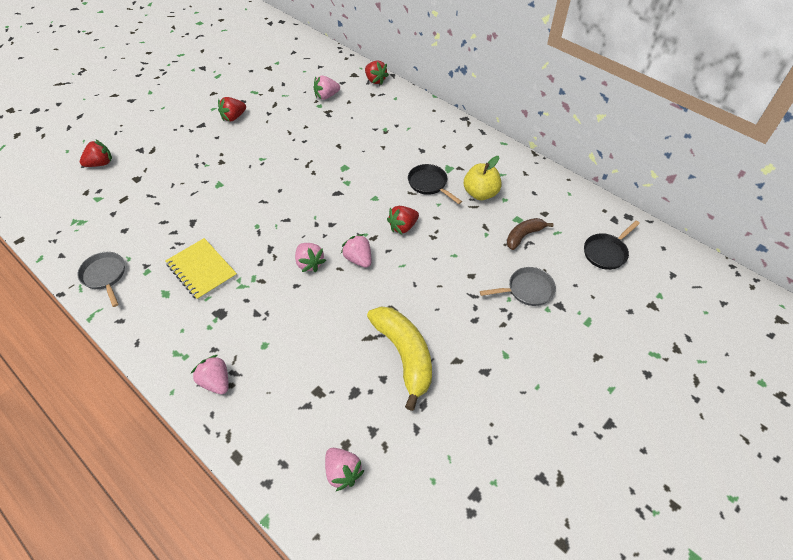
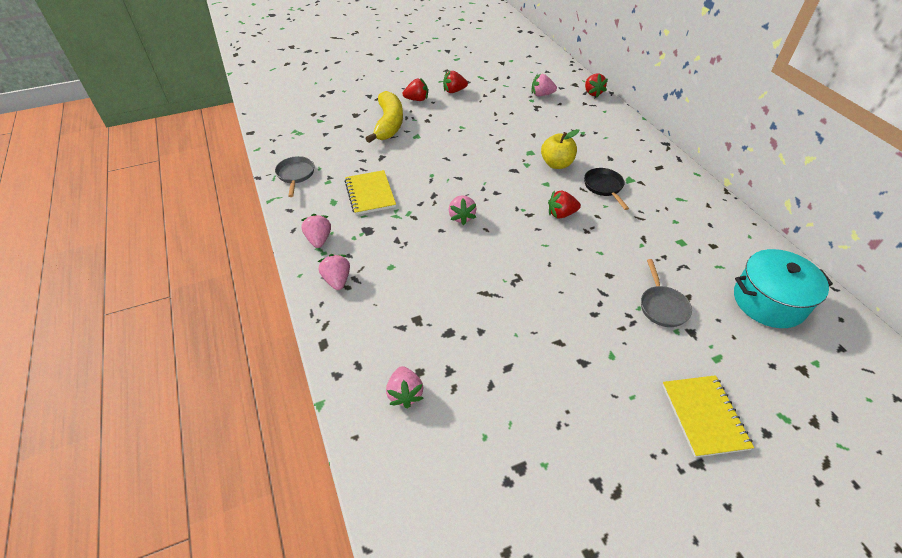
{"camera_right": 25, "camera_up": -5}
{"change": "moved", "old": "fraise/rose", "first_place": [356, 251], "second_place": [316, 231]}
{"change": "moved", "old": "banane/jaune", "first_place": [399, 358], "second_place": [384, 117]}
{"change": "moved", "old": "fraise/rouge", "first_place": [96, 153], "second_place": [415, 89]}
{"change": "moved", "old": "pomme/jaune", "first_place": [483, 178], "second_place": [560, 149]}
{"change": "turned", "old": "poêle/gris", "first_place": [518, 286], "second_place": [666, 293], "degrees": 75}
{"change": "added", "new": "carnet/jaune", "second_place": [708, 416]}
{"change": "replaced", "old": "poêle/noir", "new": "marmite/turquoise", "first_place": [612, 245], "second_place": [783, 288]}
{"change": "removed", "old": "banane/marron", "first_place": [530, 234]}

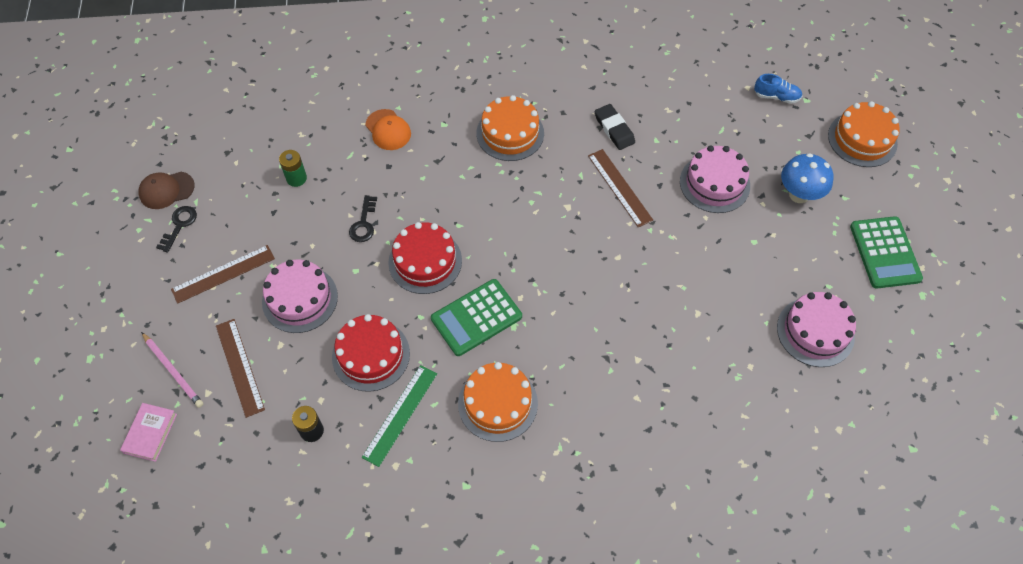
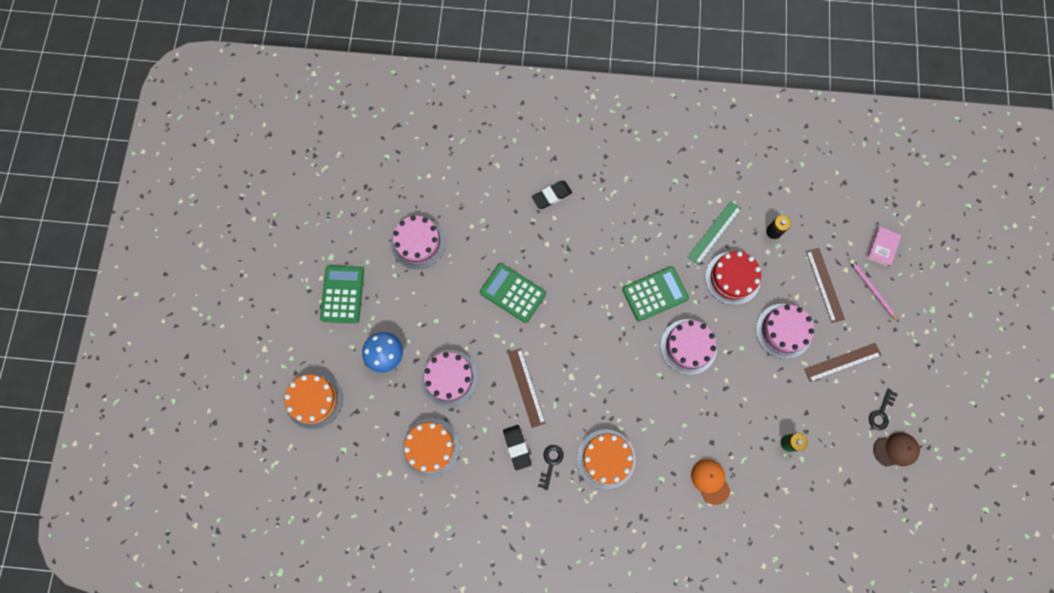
{"camera_right": -170, "camera_up": 15}
{"change": "moved", "old": "gâteau/orange", "first_place": [498, 402], "second_place": [431, 448]}
{"change": "added", "new": "calculatrice/vert", "second_place": [513, 293]}
{"change": "added", "new": "gomme/noir", "second_place": [552, 195]}
{"change": "moved", "old": "clé/noir", "first_place": [363, 218], "second_place": [551, 467]}
{"change": "recoloured", "old": "gâteau/rouge", "new": "gâteau/rose", "first_place": [425, 258], "second_place": [689, 347]}
{"change": "removed", "old": "chaussure/bleu", "first_place": [778, 89]}

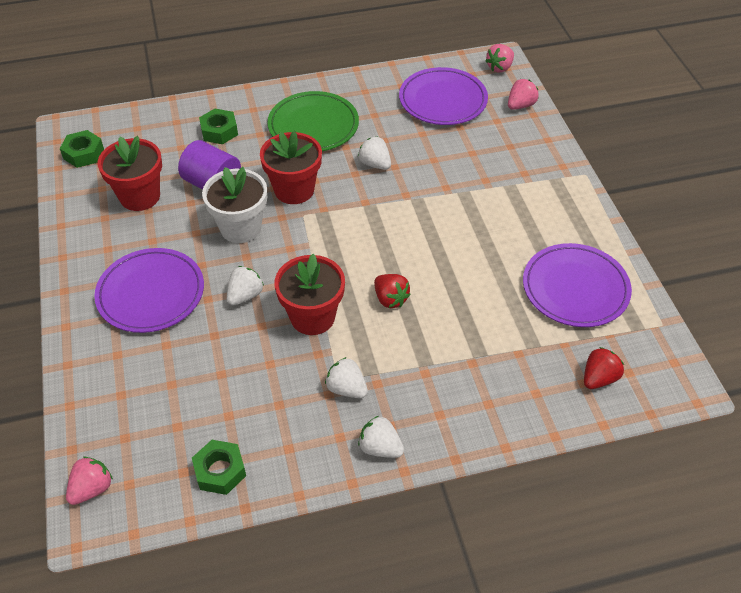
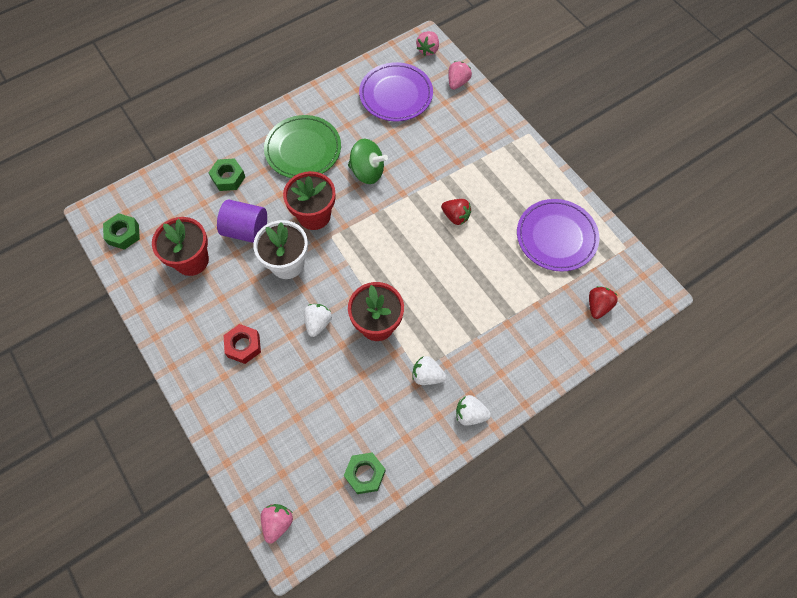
{"camera_right": -20, "camera_up": 15}
{"change": "replaced", "old": "assiette/violet", "new": "écrou/rouge", "first_place": [149, 290], "second_place": [242, 344]}
{"change": "replaced", "old": "fraise/blanc", "new": "toupie/vert", "first_place": [374, 153], "second_place": [368, 161]}
{"change": "moved", "old": "fraise/rouge", "first_place": [392, 291], "second_place": [456, 212]}

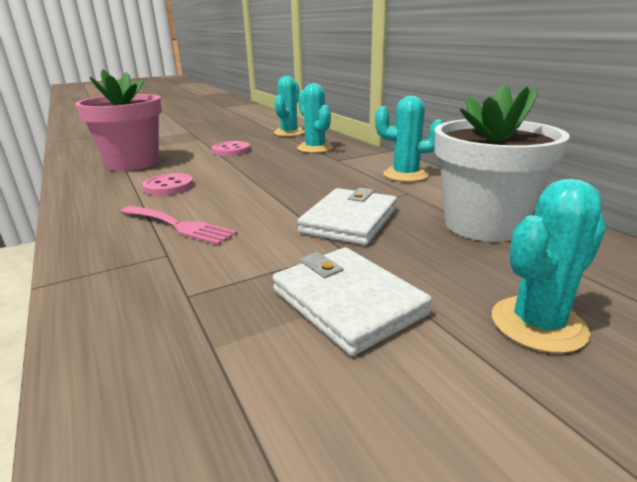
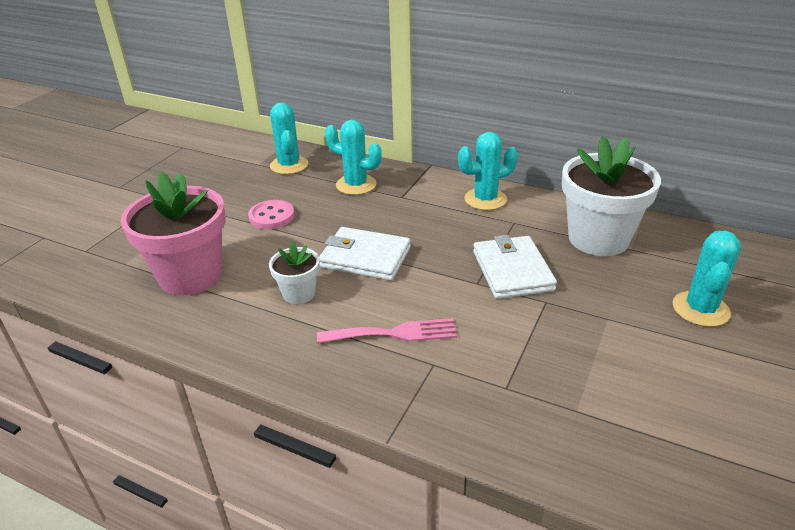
{"camera_right": -35, "camera_up": 10}
{"change": "replaced", "old": "bouton/rose", "new": "pot de fleurs/blanc", "first_place": [167, 184], "second_place": [294, 273]}
{"change": "moved", "old": "portefeuille/blanc", "first_place": [352, 301], "second_place": [365, 254]}

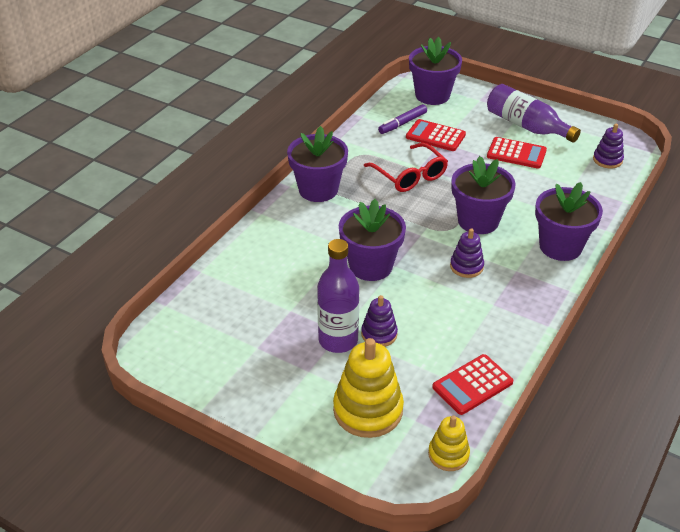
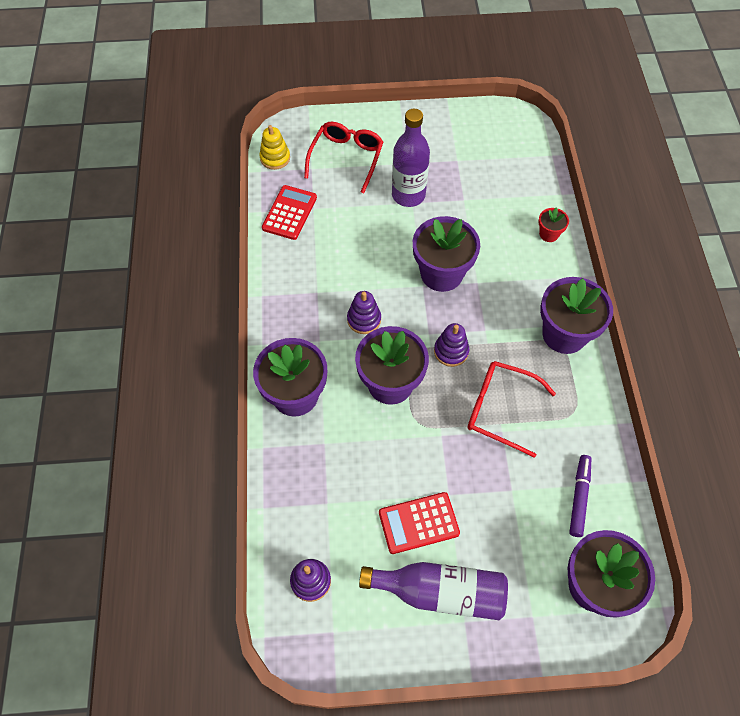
{"camera_right": 145, "camera_up": 20}
{"change": "replaced", "old": "jouet à empiler/jaune", "new": "lunettes/rouge", "first_place": [368, 388], "second_place": [343, 157]}
{"change": "moved", "old": "jouet à empiler/violet", "first_place": [379, 321], "second_place": [451, 345]}
{"change": "added", "new": "pot de fleurs/rouge", "second_place": [553, 224]}
{"change": "removed", "old": "calculatrice/rouge", "first_place": [436, 135]}

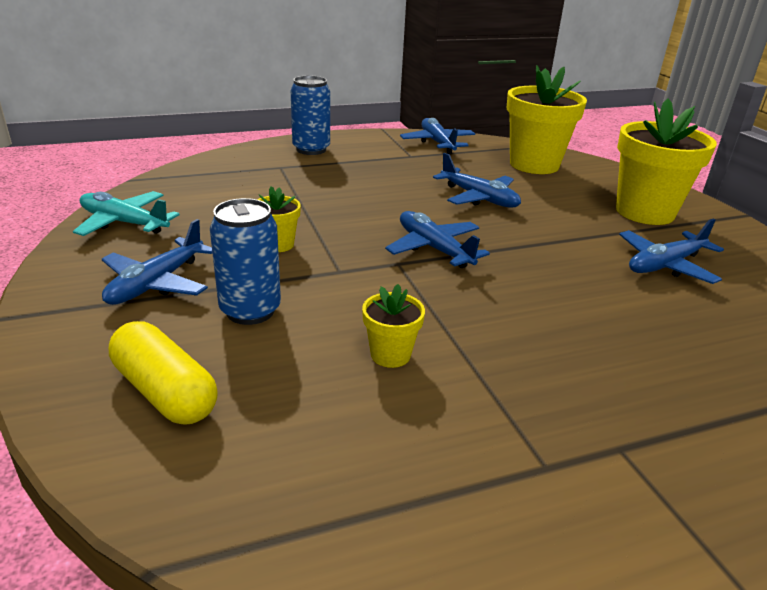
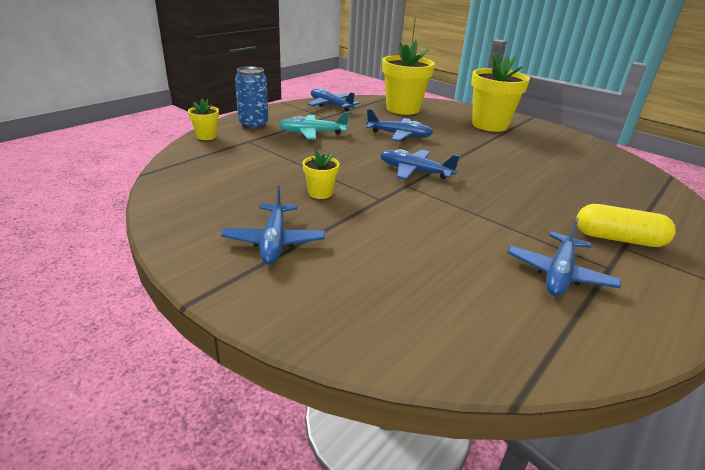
{"camera_right": -30, "camera_up": 0}
{"change": "moved", "old": "pot de fleurs/jaune", "first_place": [393, 326], "second_place": [203, 119]}
{"change": "moved", "old": "avion/turquoise", "first_place": [126, 213], "second_place": [314, 125]}
{"change": "moved", "old": "avion/bleu", "first_place": [671, 251], "second_place": [564, 257]}
{"change": "moved", "old": "gélule/jaune", "first_place": [163, 373], "second_place": [626, 225]}
{"change": "removed", "old": "canette/bleu", "first_place": [245, 261]}

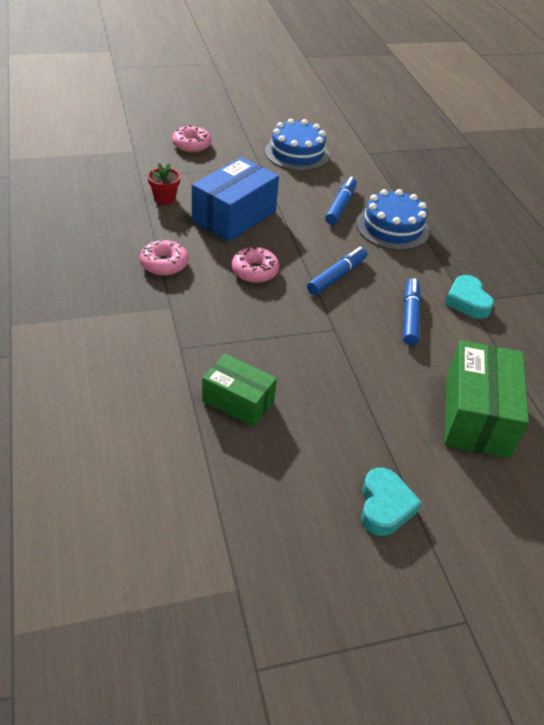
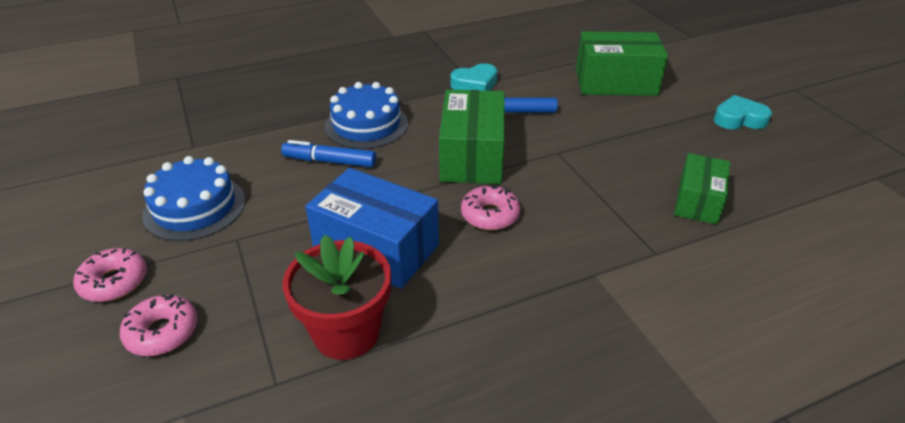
{"camera_right": -95, "camera_up": -5}
{"change": "moved", "old": "beignet/rose", "first_place": [164, 257], "second_place": [110, 275]}
{"change": "resized", "old": "pot de fleurs/rouge", "first_place": [163, 184], "second_place": [337, 297], "factor": 1.86}
{"change": "replaced", "old": "feutre/bleu", "new": "boîte/vert", "first_place": [337, 270], "second_place": [471, 136]}

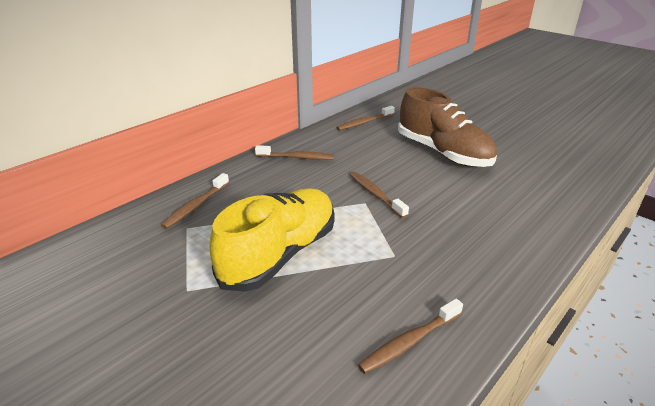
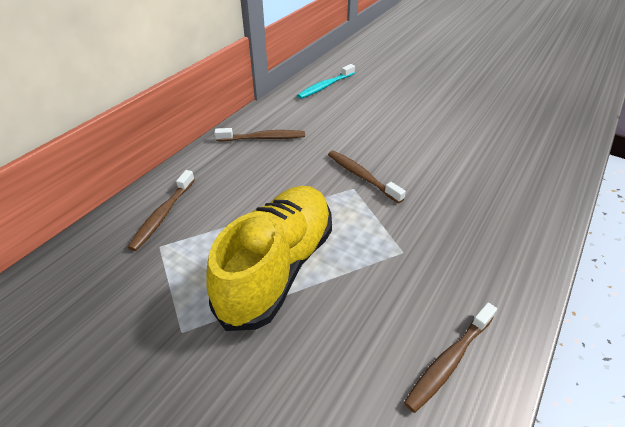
{"camera_right": -10, "camera_up": 10}
{"change": "recoloured", "old": "brosse à dents/marron", "new": "brosse à dents/turquoise", "first_place": [365, 118], "second_place": [326, 81]}
{"change": "removed", "old": "chaussure/marron", "first_place": [447, 127]}

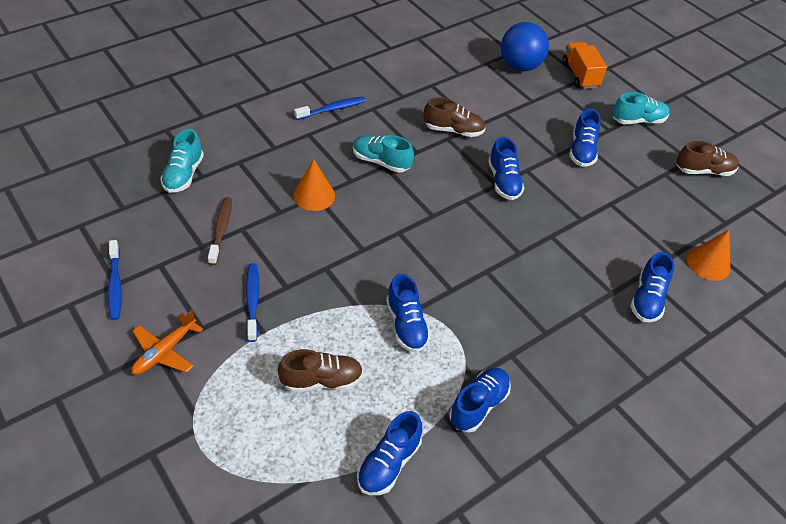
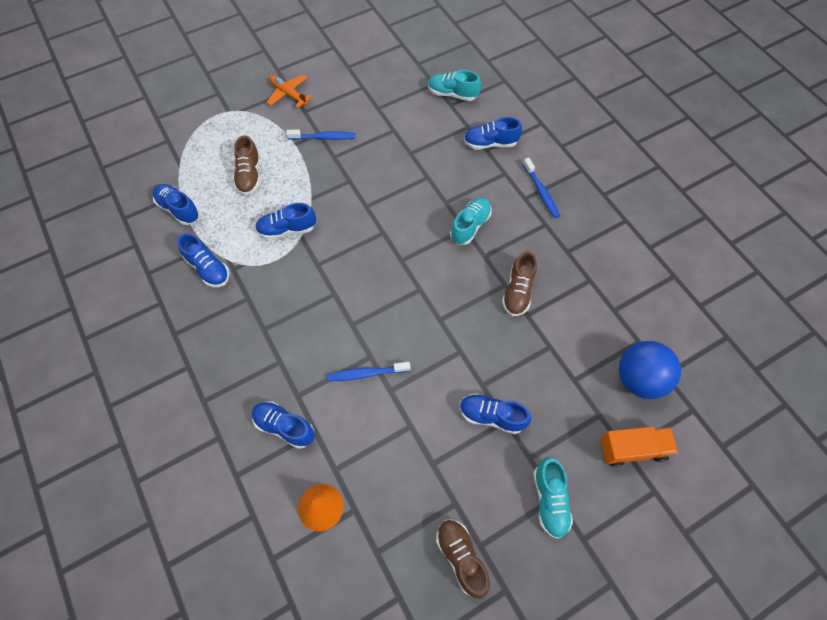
{"camera_right": 100, "camera_up": 15}
{"change": "moved", "old": "brosse à dents/bleu", "first_place": [115, 280], "second_place": [369, 371]}
{"change": "turned", "old": "chaussure/marron", "first_place": [707, 158], "second_place": [463, 559], "degrees": 150}
{"change": "moved", "old": "chaussure/bleu", "first_place": [506, 168], "second_place": [493, 133]}
{"change": "removed", "old": "brosse à dents/marron", "first_place": [220, 231]}
{"change": "removed", "old": "cône/orange", "first_place": [314, 185]}

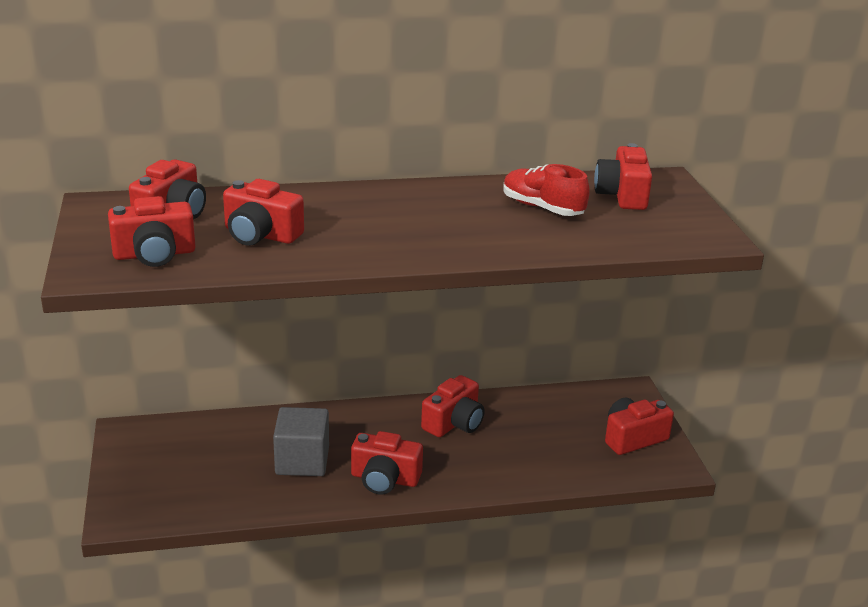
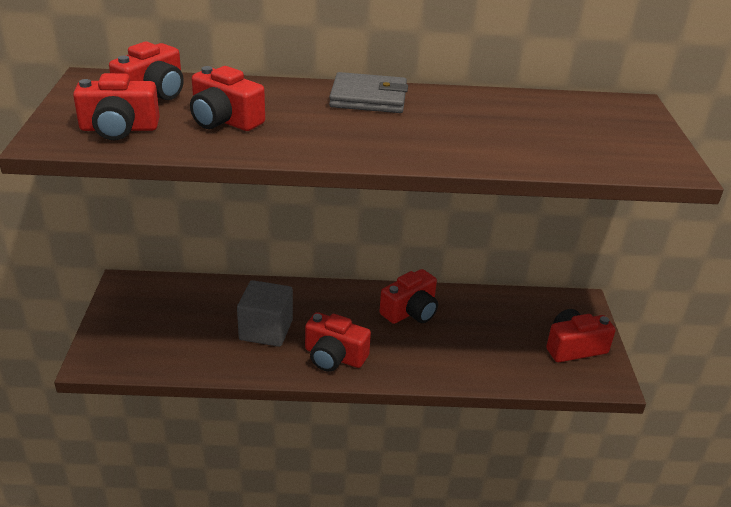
{"camera_right": 10, "camera_up": 5}
{"change": "added", "new": "portefeuille/gris", "second_place": [368, 92]}
{"change": "removed", "old": "chaussure/rouge", "first_place": [546, 190]}
{"change": "removed", "old": "appareil photo/rouge", "first_place": [623, 176]}

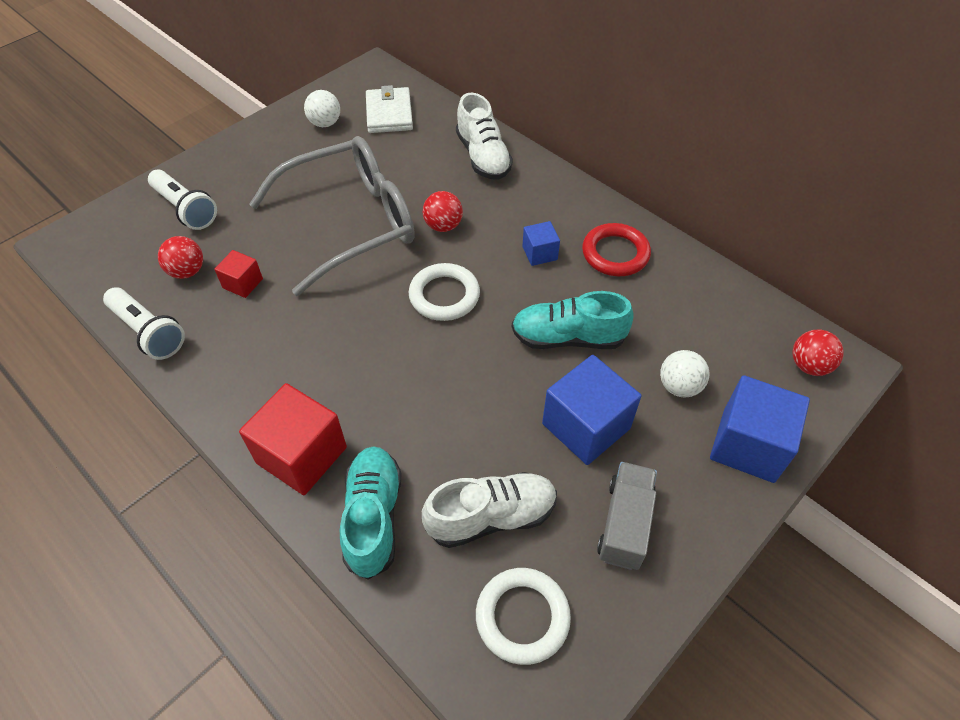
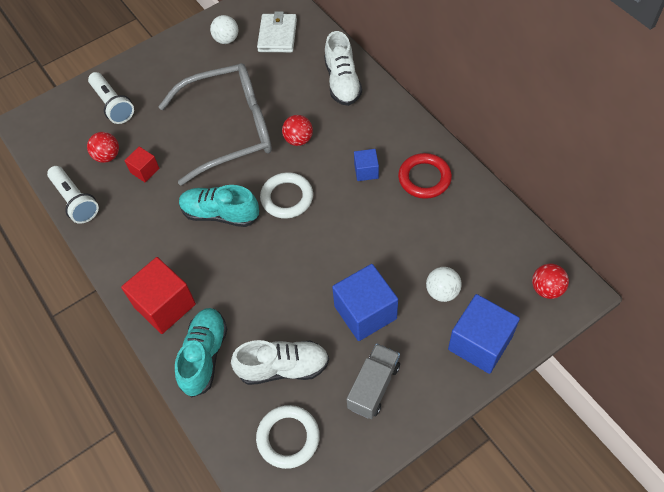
{"camera_right": 15, "camera_up": 5}
{"change": "moved", "old": "chaussure/turquoise", "first_place": [573, 320], "second_place": [219, 206]}

